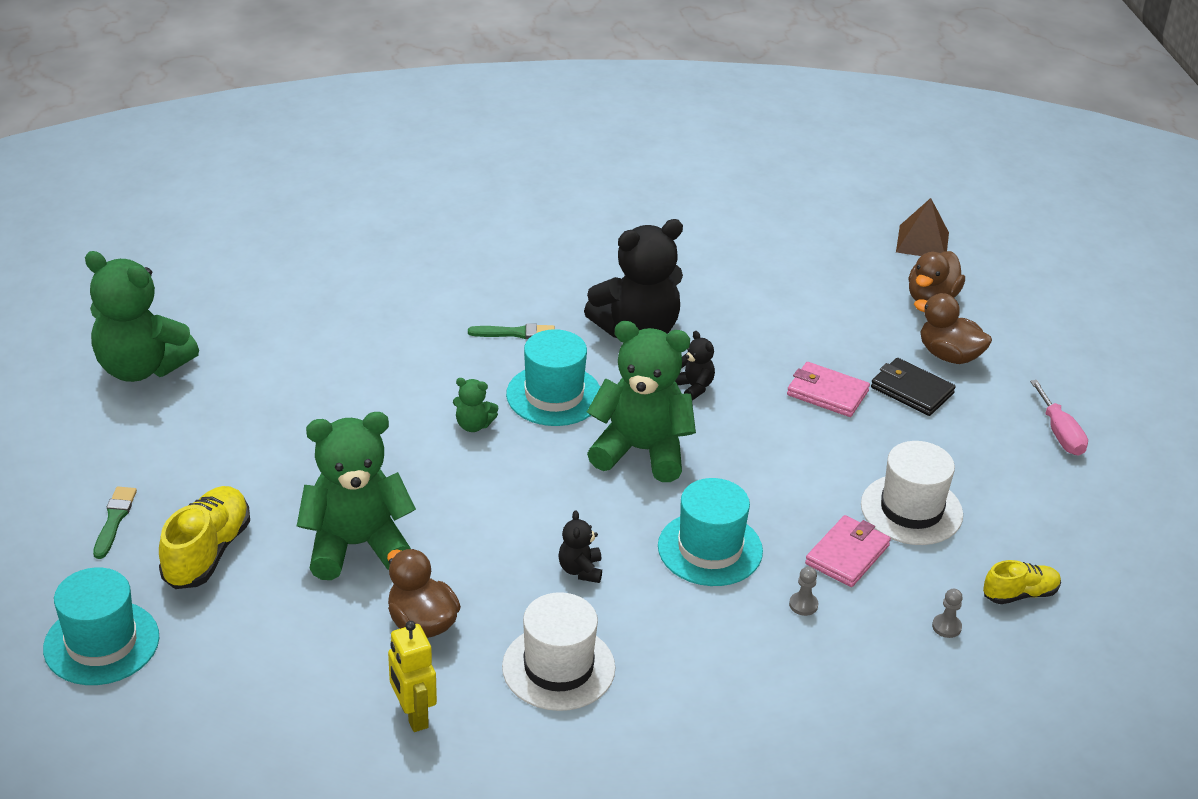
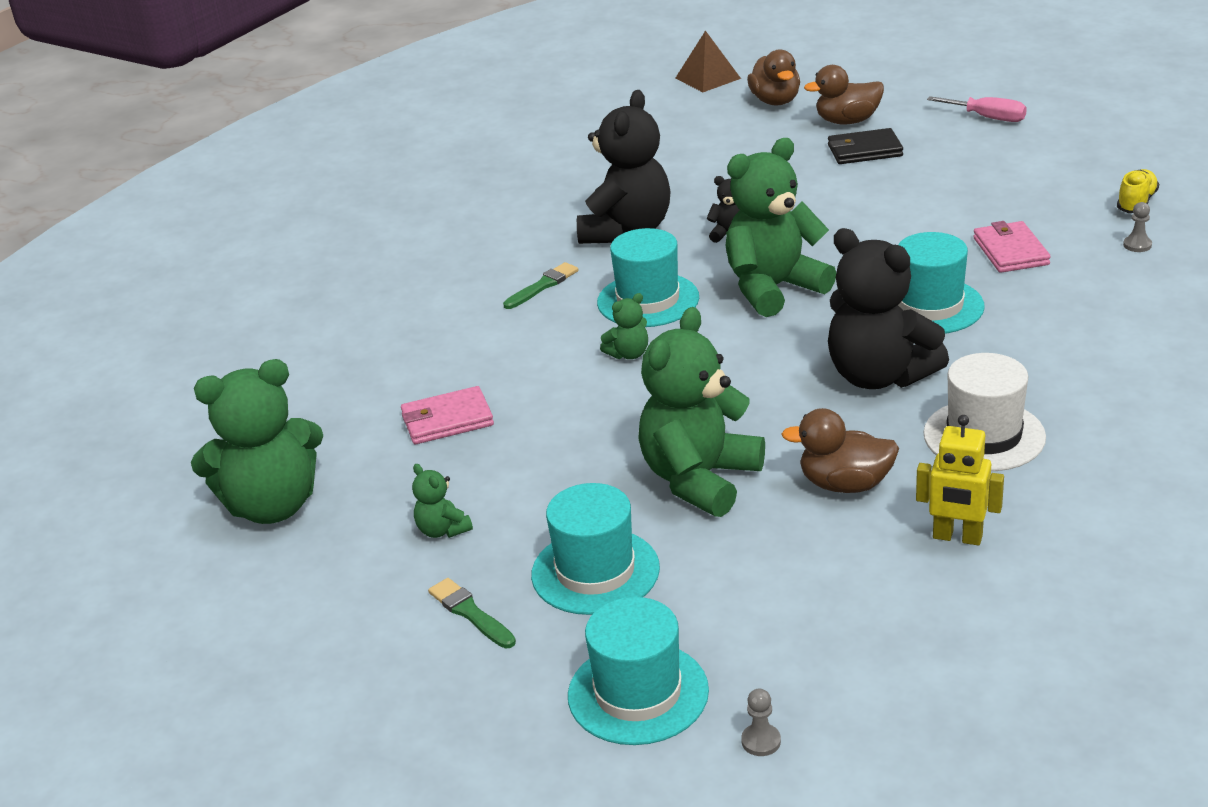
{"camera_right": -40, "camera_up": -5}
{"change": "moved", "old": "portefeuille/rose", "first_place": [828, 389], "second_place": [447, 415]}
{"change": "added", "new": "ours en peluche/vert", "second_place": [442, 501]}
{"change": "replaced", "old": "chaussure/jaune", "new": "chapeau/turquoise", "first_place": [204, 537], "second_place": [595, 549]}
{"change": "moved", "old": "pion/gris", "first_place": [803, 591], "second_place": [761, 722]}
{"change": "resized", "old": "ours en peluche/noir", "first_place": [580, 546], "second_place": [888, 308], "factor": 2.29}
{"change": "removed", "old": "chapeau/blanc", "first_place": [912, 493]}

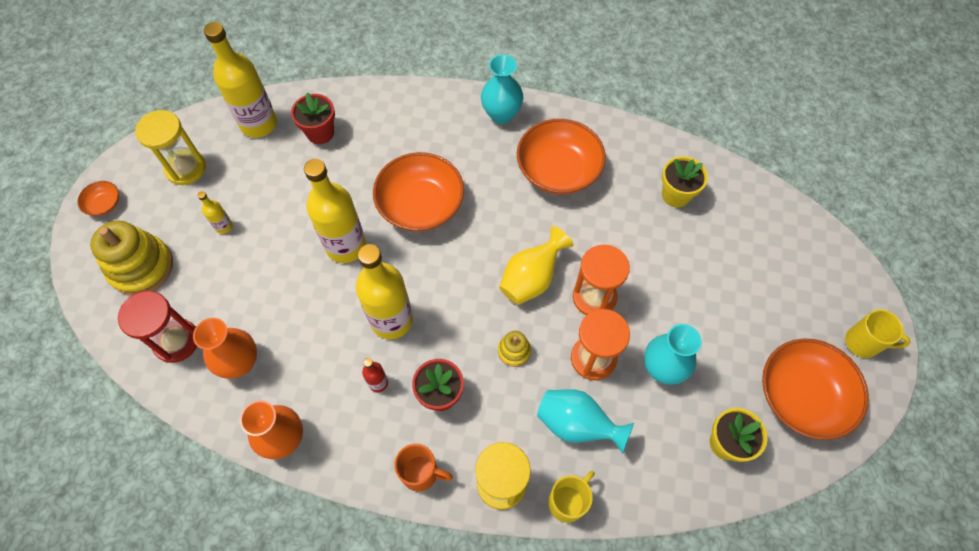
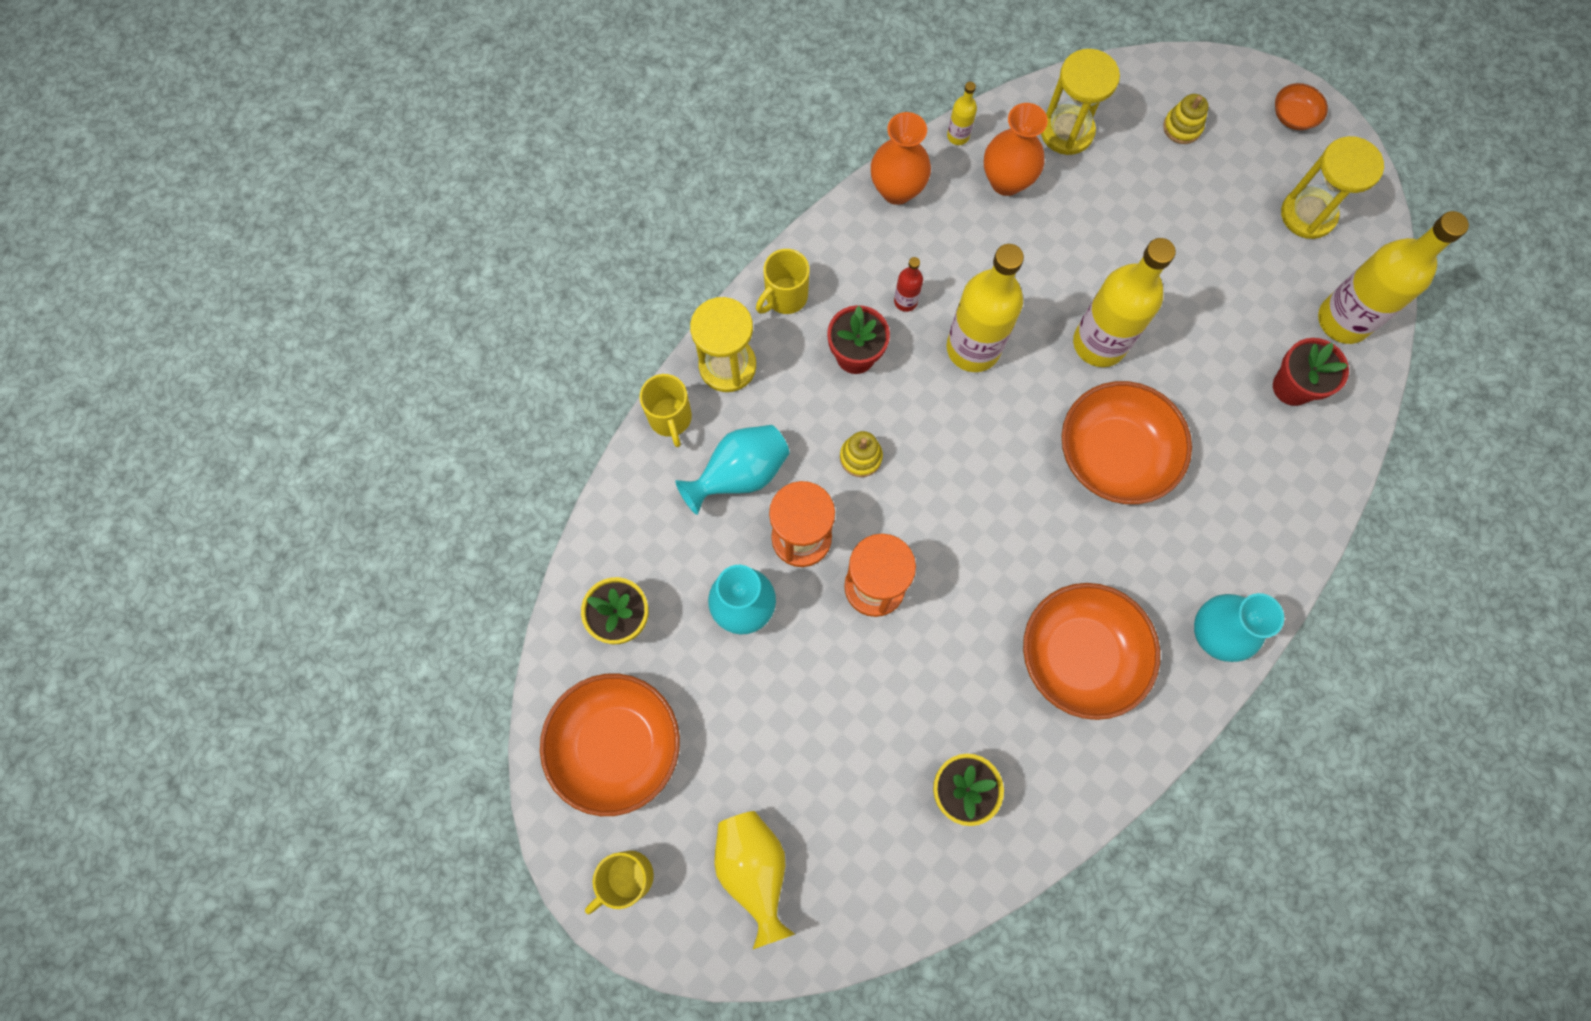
{"camera_right": 120, "camera_up": 10}
{"change": "moved", "old": "vase/jaune", "first_place": [536, 265], "second_place": [754, 880]}
{"change": "recoloured", "old": "tasse/orange", "new": "tasse/jaune", "first_place": [423, 468], "second_place": [782, 281]}
{"change": "moved", "old": "bouteille/jaune", "first_place": [215, 212], "second_place": [962, 113]}
{"change": "recoloured", "old": "sablier/rouge", "new": "sablier/jaune", "first_place": [157, 327], "second_place": [1080, 102]}
{"change": "resized", "old": "jouet à empiler/jaune", "first_place": [131, 258], "second_place": [1186, 119], "factor": 0.49}

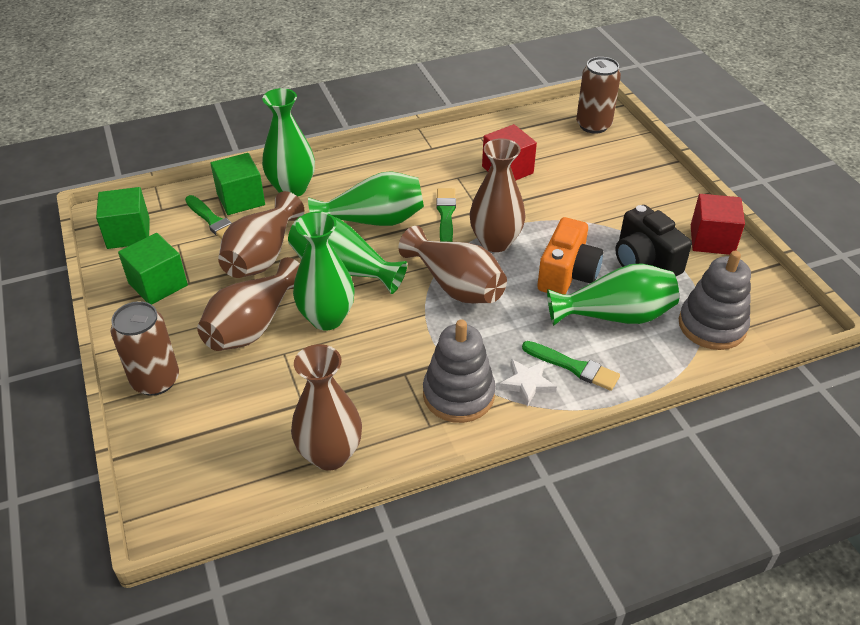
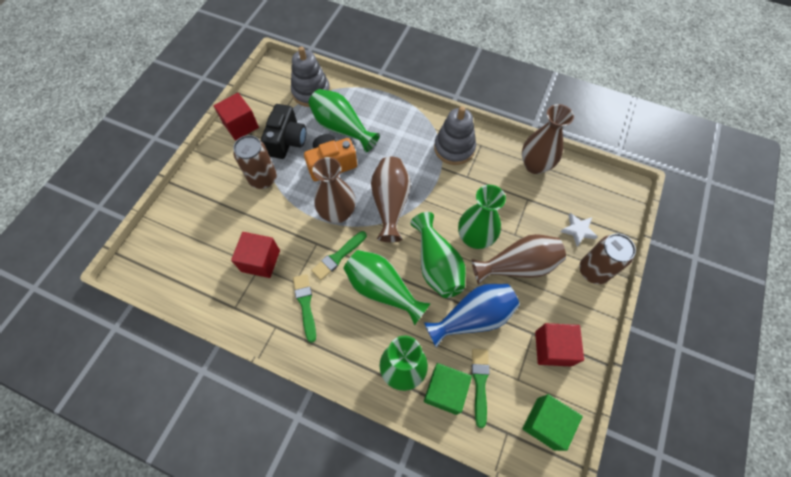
{"camera_right": -135, "camera_up": 20}
{"change": "moved", "old": "canette/marron", "first_place": [598, 95], "second_place": [255, 162]}
{"change": "moved", "old": "pinceau/vert", "first_place": [571, 366], "second_place": [304, 308]}
{"change": "recoloured", "old": "vase/marron", "new": "vase/bleu", "first_place": [261, 234], "second_place": [472, 316]}
{"change": "recoloured", "old": "cube/vert", "new": "cube/rouge", "first_place": [153, 268], "second_place": [559, 344]}
{"change": "moved", "old": "étoile/blanc", "first_place": [528, 383], "second_place": [579, 229]}

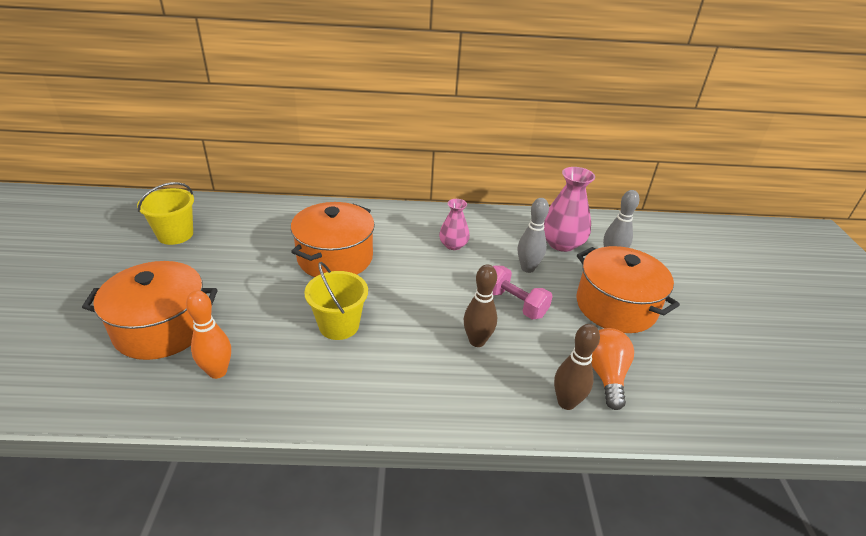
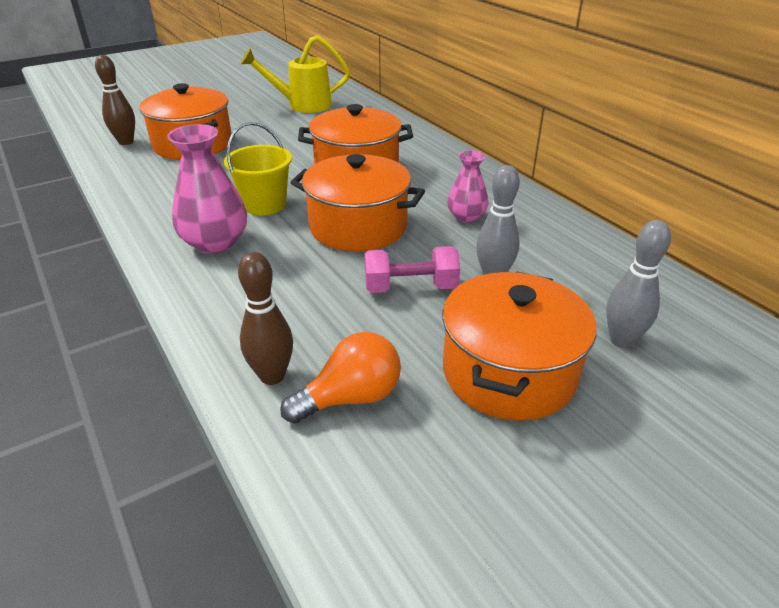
{"camera_right": 60, "camera_up": 0}
{"change": "moved", "old": "quille/marron", "first_place": [480, 305], "second_place": [115, 100]}
{"change": "moved", "old": "vase/rose", "first_place": [569, 209], "second_place": [207, 188]}
{"change": "replaced", "old": "seau/jaune", "new": "arrosoir/jaune", "first_place": [165, 213], "second_place": [295, 74]}
{"change": "added", "new": "marmite/orange", "second_place": [357, 203]}
{"change": "turned", "old": "haltère/rose", "first_place": [523, 292], "second_place": [412, 269], "degrees": 75}
{"change": "removed", "old": "quille/orange", "first_place": [208, 334]}

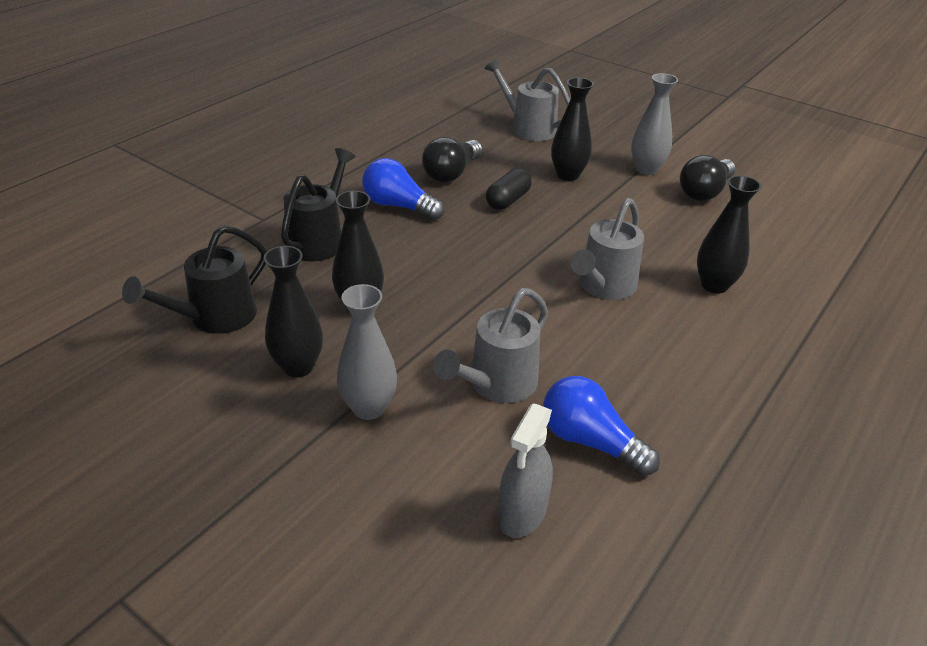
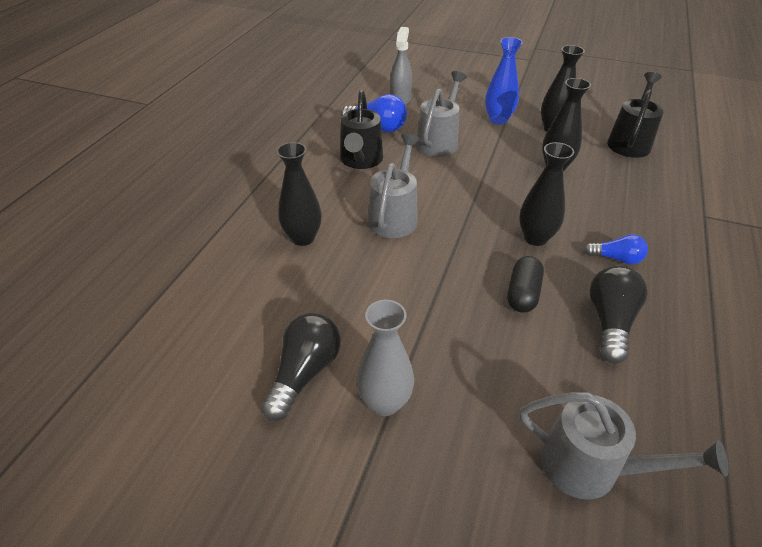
{"camera_right": 165, "camera_up": 5}
{"change": "moved", "old": "arrosoir/noir", "first_place": [318, 204], "second_place": [361, 129]}
{"change": "recoloured", "old": "vase/gris", "new": "vase/bleu", "first_place": [367, 352], "second_place": [504, 81]}
{"change": "moved", "old": "vase/noir", "first_place": [572, 129], "second_place": [546, 194]}
{"change": "resized", "old": "ampoule/bleu", "first_place": [403, 189], "second_place": [616, 249], "factor": 0.62}

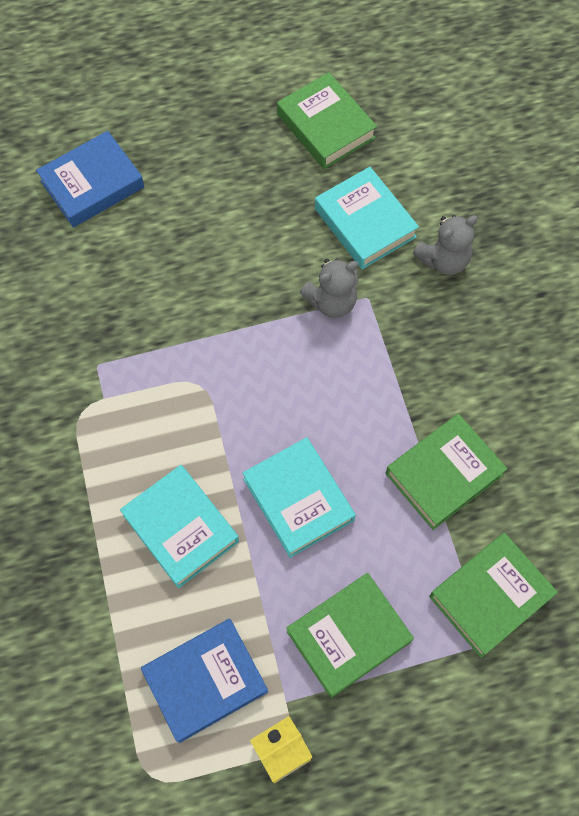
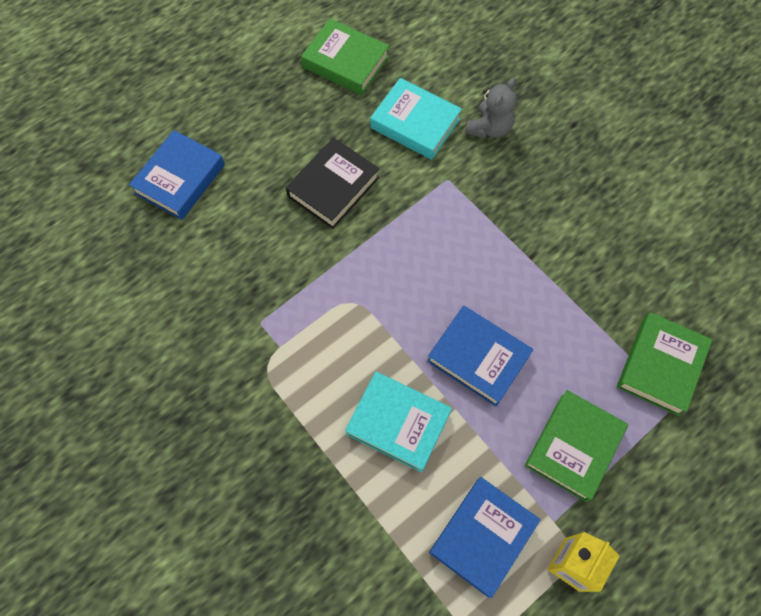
{"camera_right": -25, "camera_up": 0}
{"change": "added", "new": "livre/noir", "second_place": [332, 183]}
{"change": "recoloured", "old": "livre/turquoise", "new": "livre/bleu", "first_place": [299, 497], "second_place": [480, 356]}
{"change": "removed", "old": "ours en peluche/gris", "first_place": [329, 288]}
{"change": "removed", "old": "livre/vert", "first_place": [447, 472]}

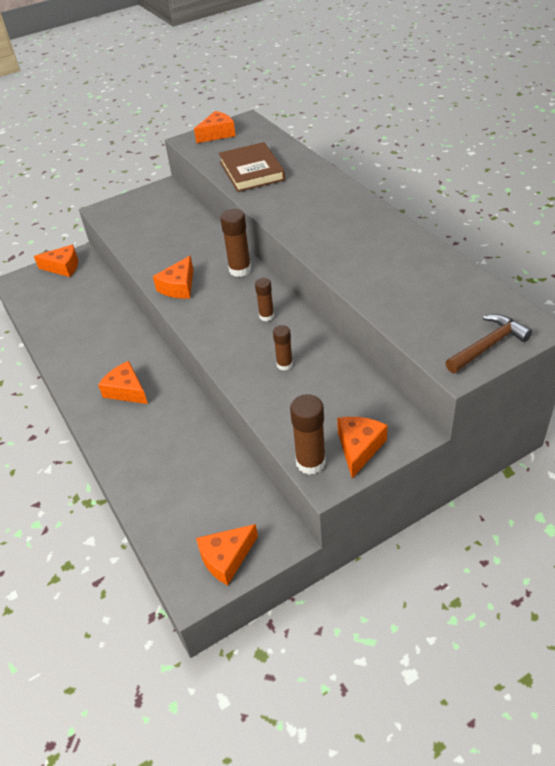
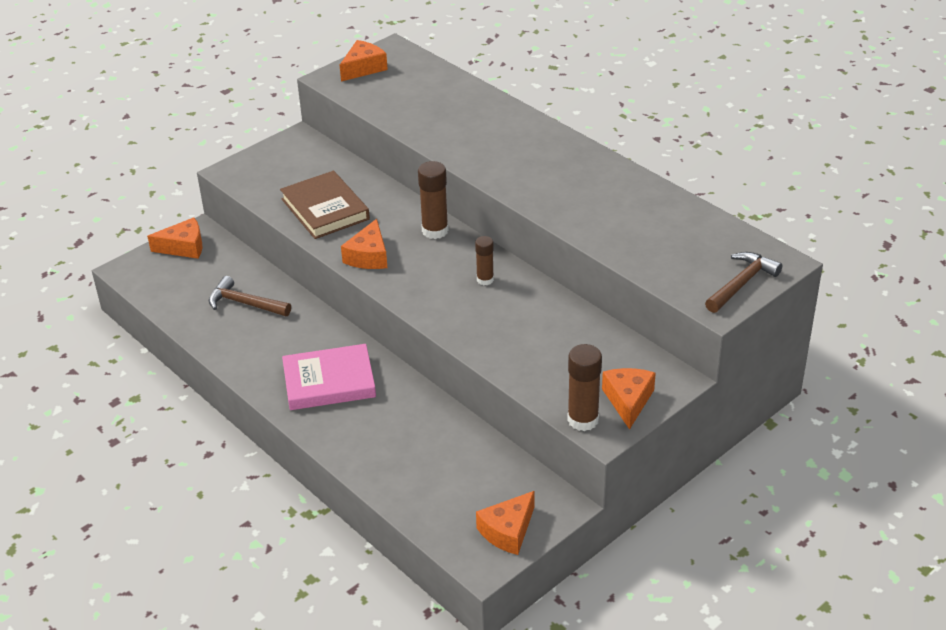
{"camera_right": -15, "camera_up": -5}
{"change": "added", "new": "marteau/marron", "second_place": [250, 296]}
{"change": "moved", "old": "livre/marron", "first_place": [252, 167], "second_place": [325, 205]}
{"change": "replaced", "old": "fromage/orange", "new": "livre/rose", "first_place": [123, 382], "second_place": [329, 377]}
{"change": "removed", "old": "bâton de colle/marron", "first_place": [283, 347]}

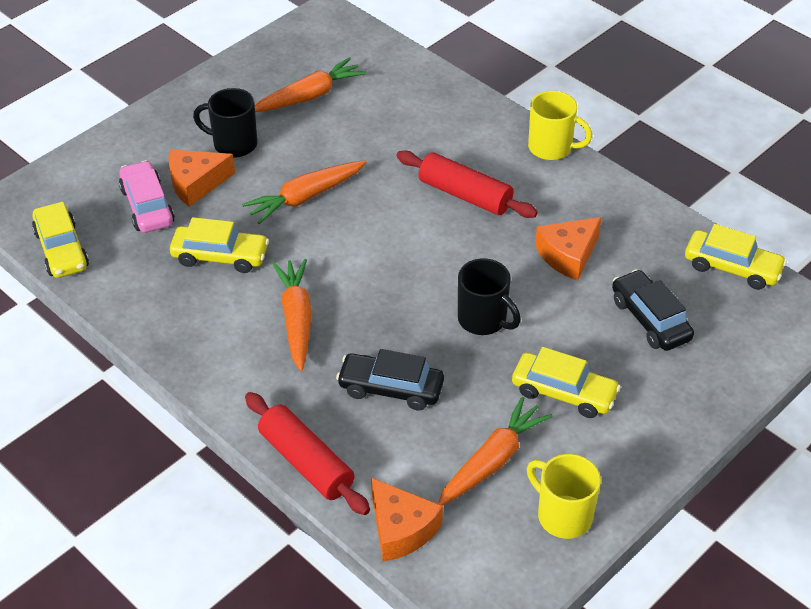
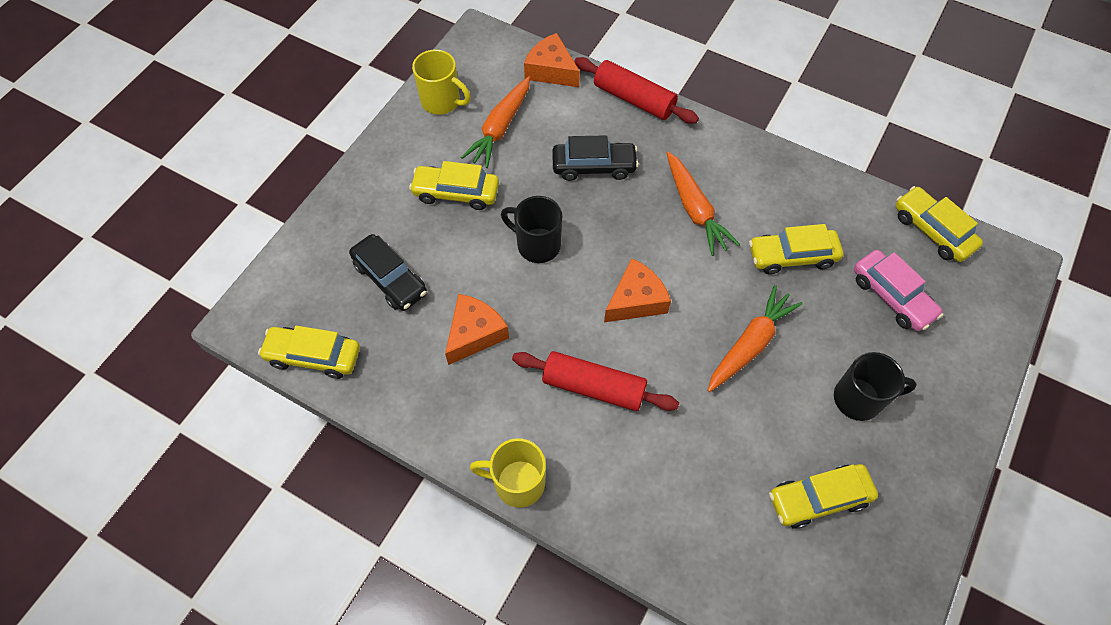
{"camera_right": 165, "camera_up": 15}
{"change": "moved", "old": "fromage/orange", "first_place": [201, 178], "second_place": [637, 290]}
{"change": "replaced", "old": "carotte/orange", "new": "voiture/jaune", "first_place": [310, 84], "second_place": [823, 496]}

